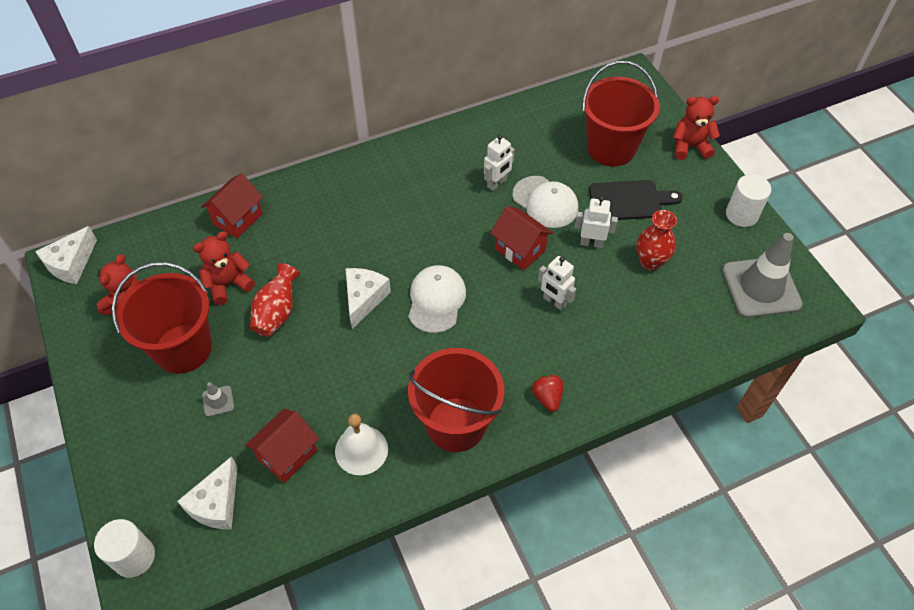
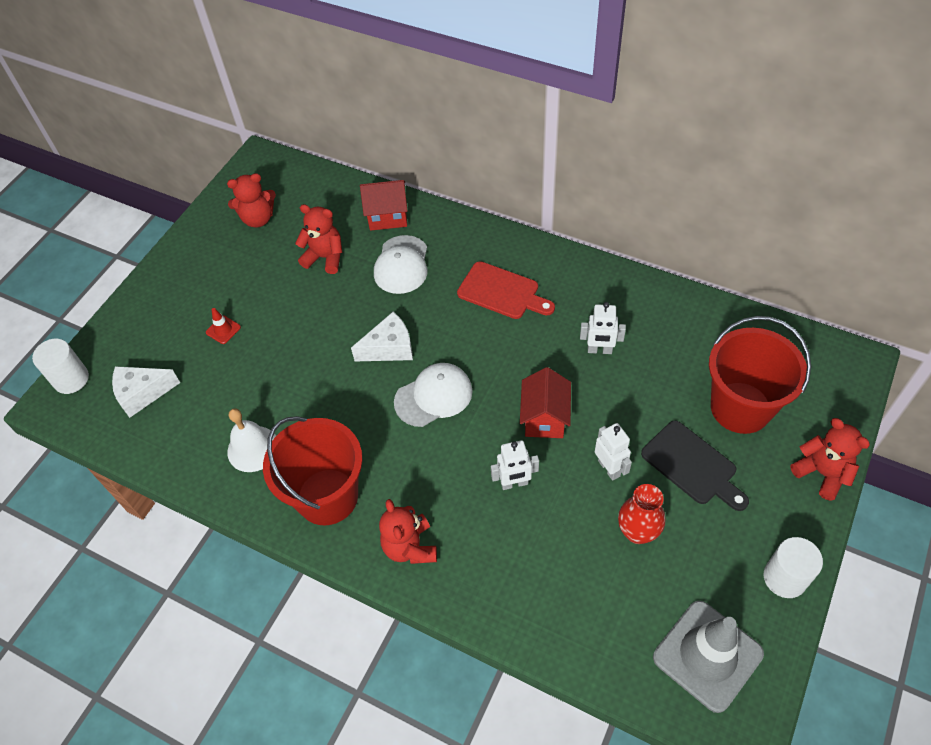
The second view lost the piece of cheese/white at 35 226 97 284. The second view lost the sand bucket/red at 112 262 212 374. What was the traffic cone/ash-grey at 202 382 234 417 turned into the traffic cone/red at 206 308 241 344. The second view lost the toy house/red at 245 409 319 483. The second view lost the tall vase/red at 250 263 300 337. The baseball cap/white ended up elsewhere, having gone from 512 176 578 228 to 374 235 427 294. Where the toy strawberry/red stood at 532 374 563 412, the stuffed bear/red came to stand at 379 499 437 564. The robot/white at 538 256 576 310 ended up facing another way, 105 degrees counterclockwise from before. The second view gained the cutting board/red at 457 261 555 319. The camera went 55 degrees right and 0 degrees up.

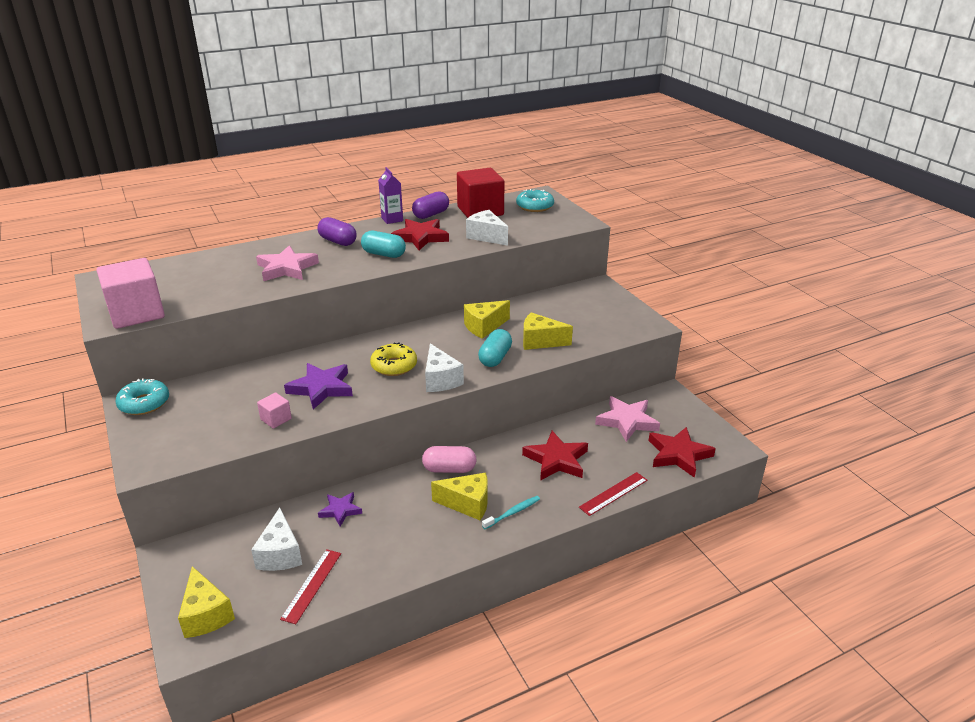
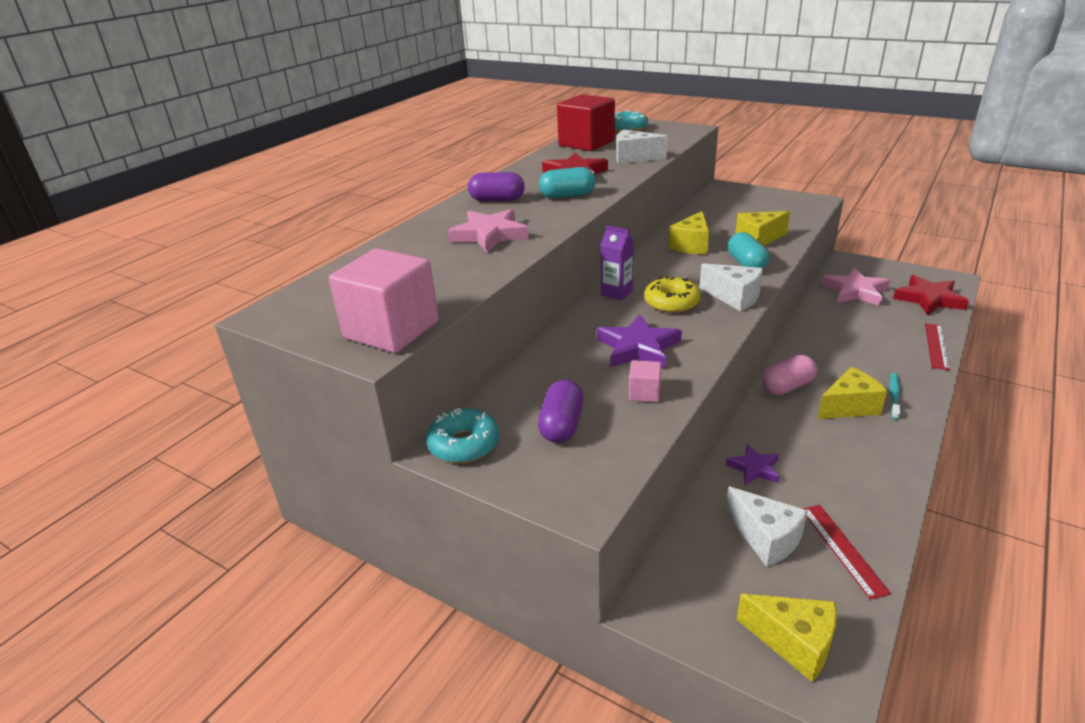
The milk carton/violet ended up elsewhere, having gone from 378 167 403 224 to 600 225 634 301. The pill shape/violet ended up elsewhere, having gone from 412 191 449 219 to 538 380 583 443. The second view lost the star/red at 522 431 588 481. The camera went 30 degrees left and 0 degrees up.

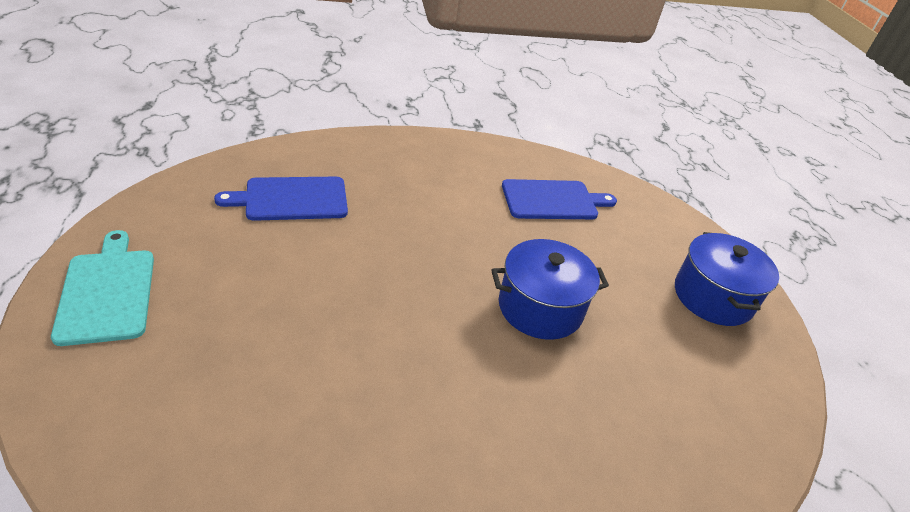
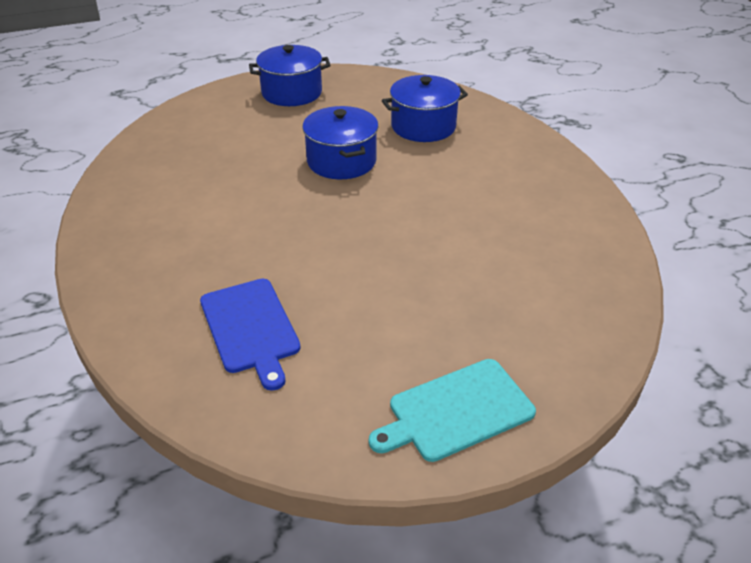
The second view lost the cutting board/royal blue at 502 179 617 219. The second view gained the cooking pot/royal blue at 382 75 468 142. The camera went 95 degrees left and 0 degrees up.

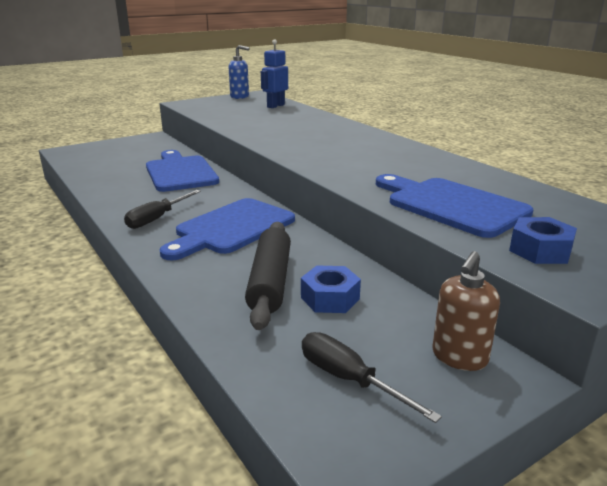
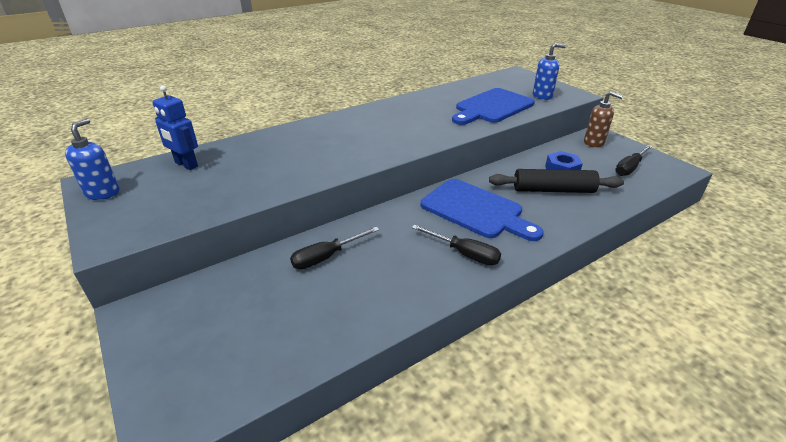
Where the cutting board/royal blue stood at 146 150 219 192, the flat screwdriver/black came to stand at 290 227 379 269. Where the hex nut/royal blue stood at 509 217 577 264, the pump bottle/royal blue came to stand at 533 43 566 100. The camera went 90 degrees left and 10 degrees up.

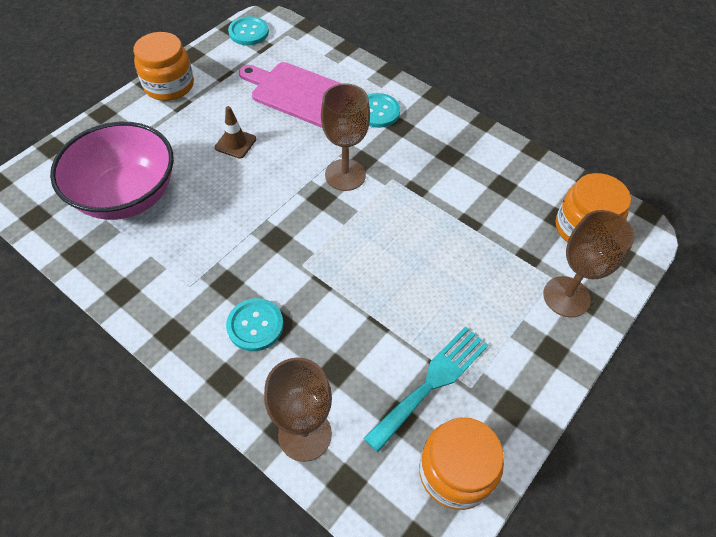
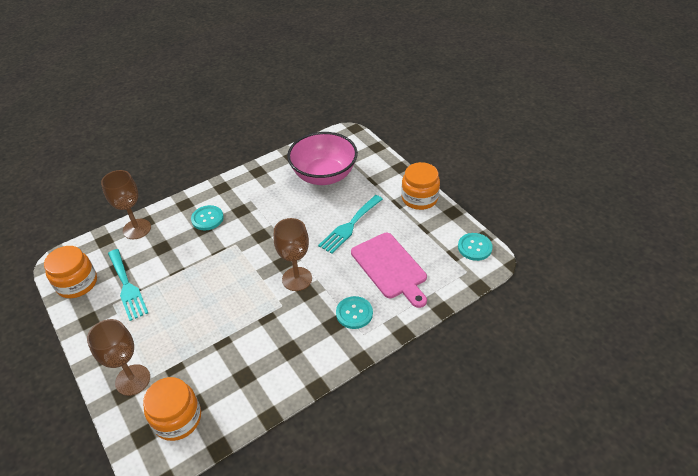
Where the traffic cone/brown stood at 215 106 256 159, the fork/teal came to stand at 318 195 383 254. The cutting board/pink at 239 62 342 128 ended up facing another way, 105 degrees clockwise from before. The camera went 110 degrees right and 10 degrees down.

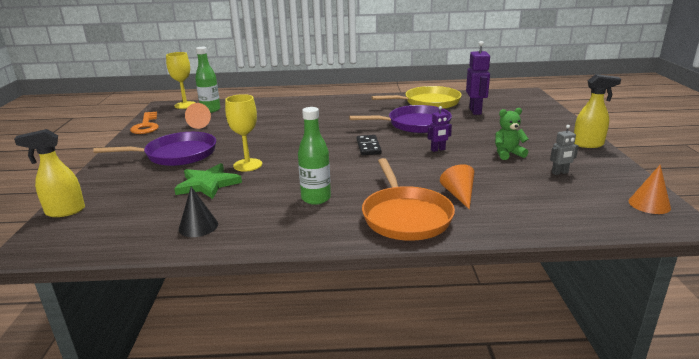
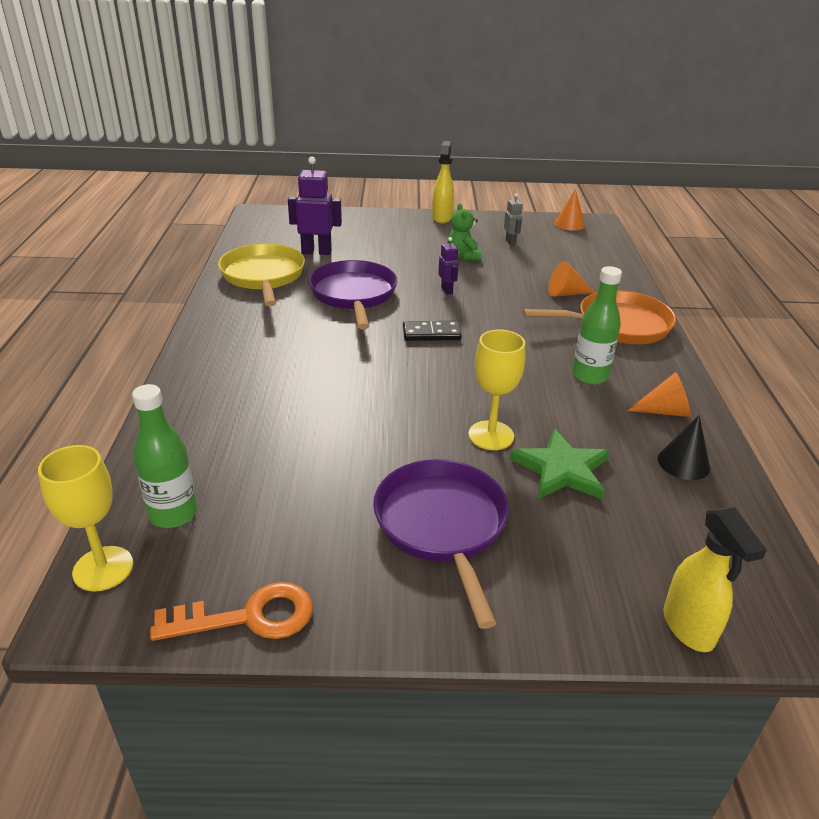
The cone/bright orange ended up elsewhere, having gone from 185 103 211 129 to 627 372 691 417. The camera went 90 degrees left and 10 degrees up.

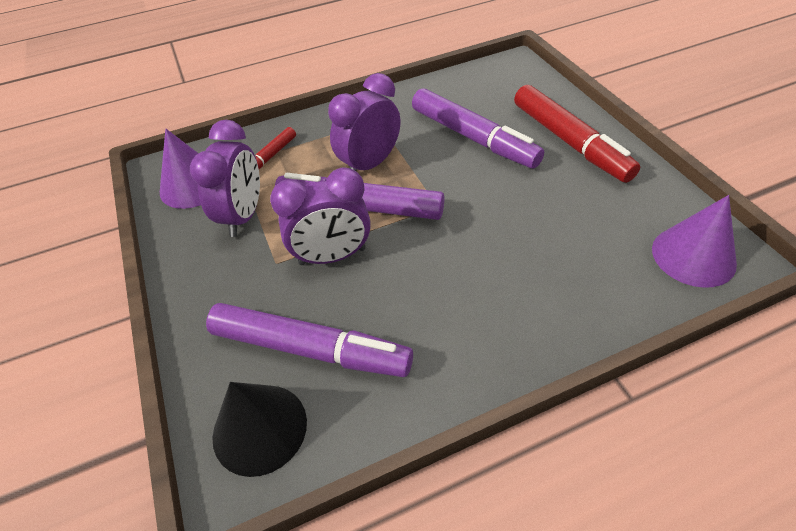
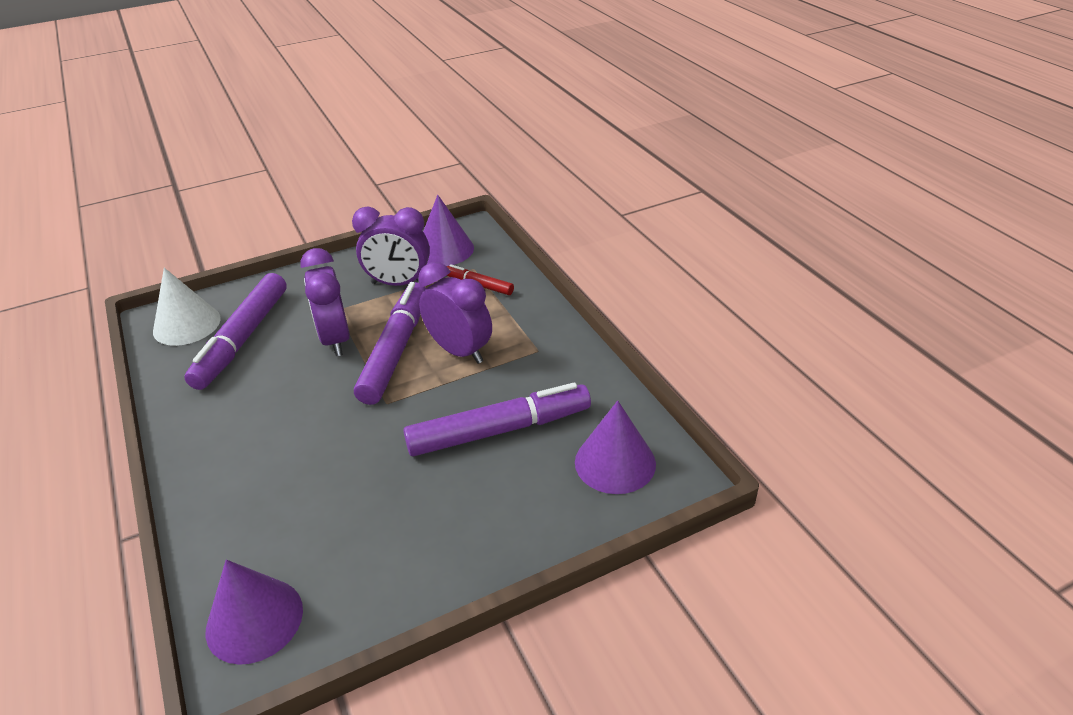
What was the cone/black at 213 382 307 477 turned into the cone/white at 153 268 221 346. The marker/violet at 412 88 544 168 ended up facing another way, 150 degrees counterclockwise from before. The second view lost the marker/red at 514 85 640 183. The second view gained the cone/violet at 575 401 656 494. The camera went 85 degrees right and 10 degrees down.

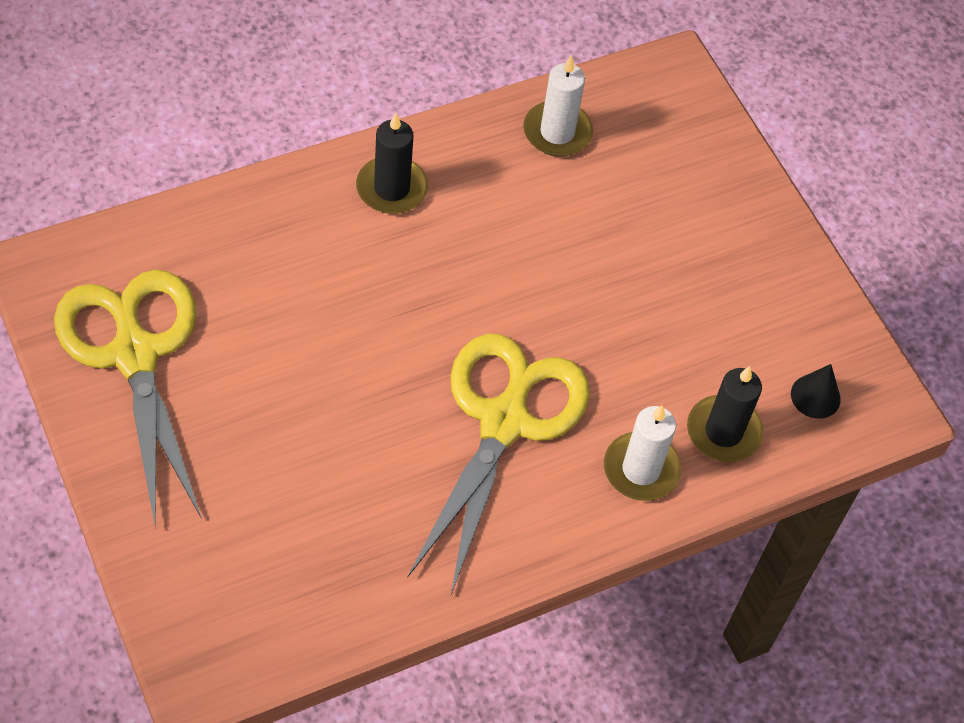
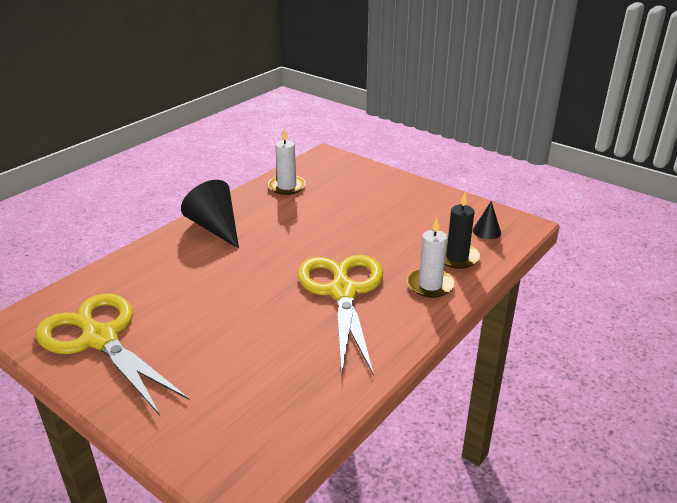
Where the candle/black stood at 356 113 428 214, the cone/black came to stand at 181 180 239 249. The camera went 20 degrees left and 25 degrees down.

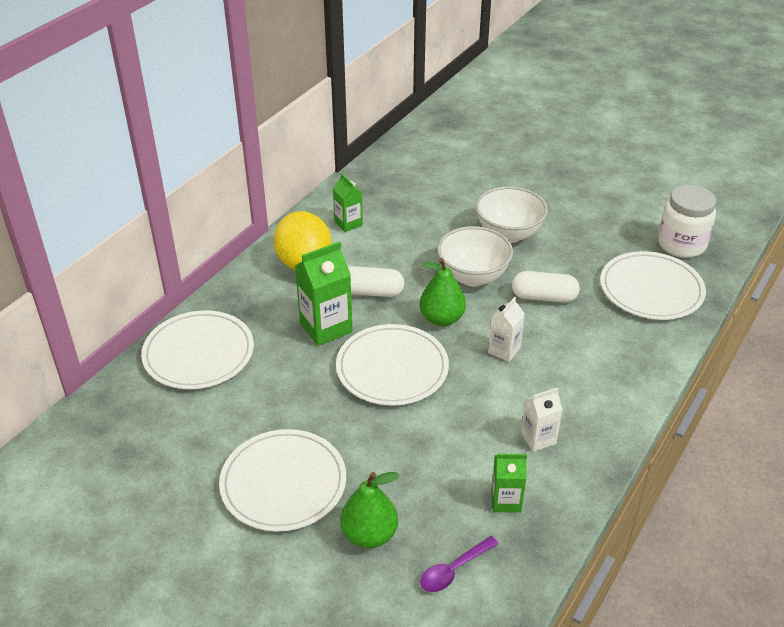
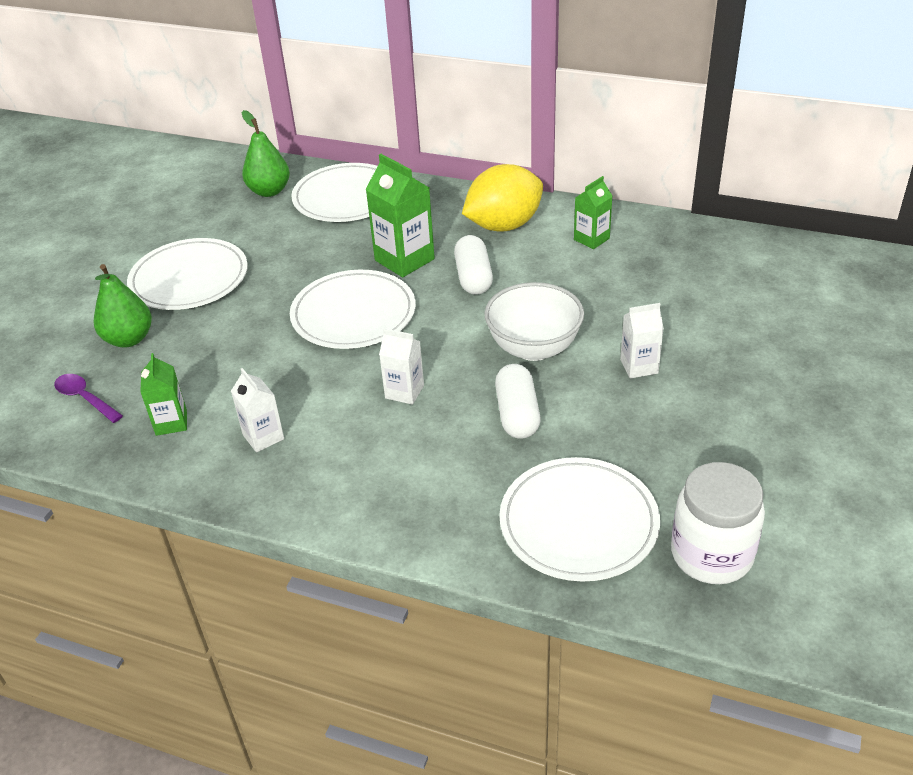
The toy pear/leaf-green ended up elsewhere, having gone from 419 258 466 326 to 242 110 290 197. Where the deep dish/white stood at 476 186 548 243, the milk carton/white came to stand at 620 303 664 378. The camera went 80 degrees right and 0 degrees up.

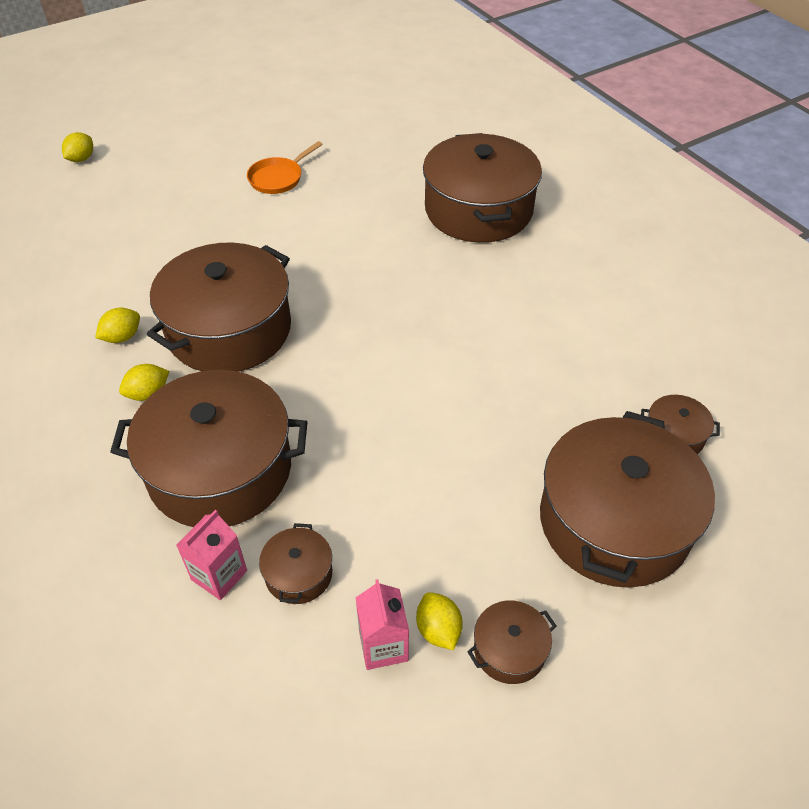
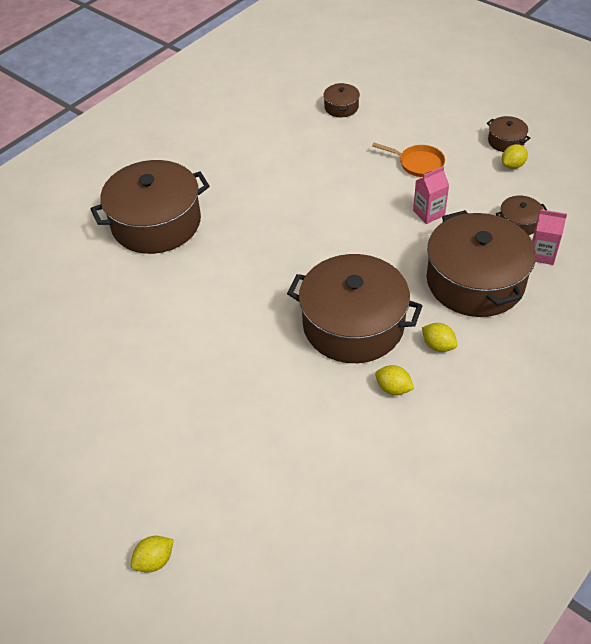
The toy lemon/yellow at 62 132 93 162 ended up facing another way, 45 degrees counterclockwise from before. The skillet/bright orange ended up elsewhere, having gone from 247 141 322 194 to 372 143 445 177. The milk carton/pink ended up elsewhere, having gone from 356 579 409 670 to 413 166 449 224. The second view lost the cooking pot/brown at 540 411 715 588. The camera went 105 degrees left and 0 degrees up.

